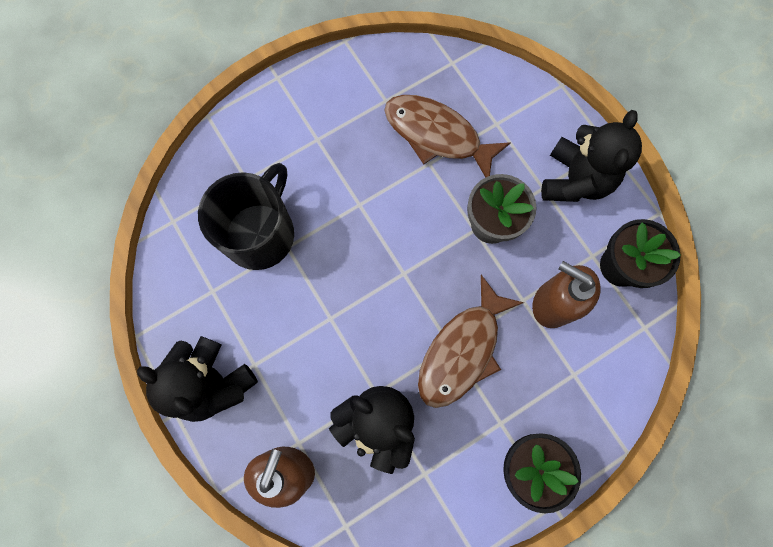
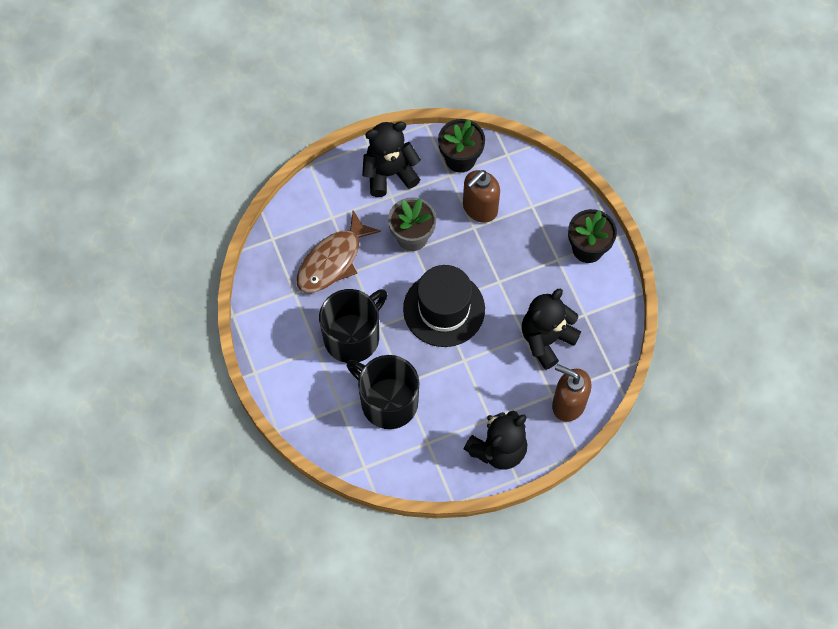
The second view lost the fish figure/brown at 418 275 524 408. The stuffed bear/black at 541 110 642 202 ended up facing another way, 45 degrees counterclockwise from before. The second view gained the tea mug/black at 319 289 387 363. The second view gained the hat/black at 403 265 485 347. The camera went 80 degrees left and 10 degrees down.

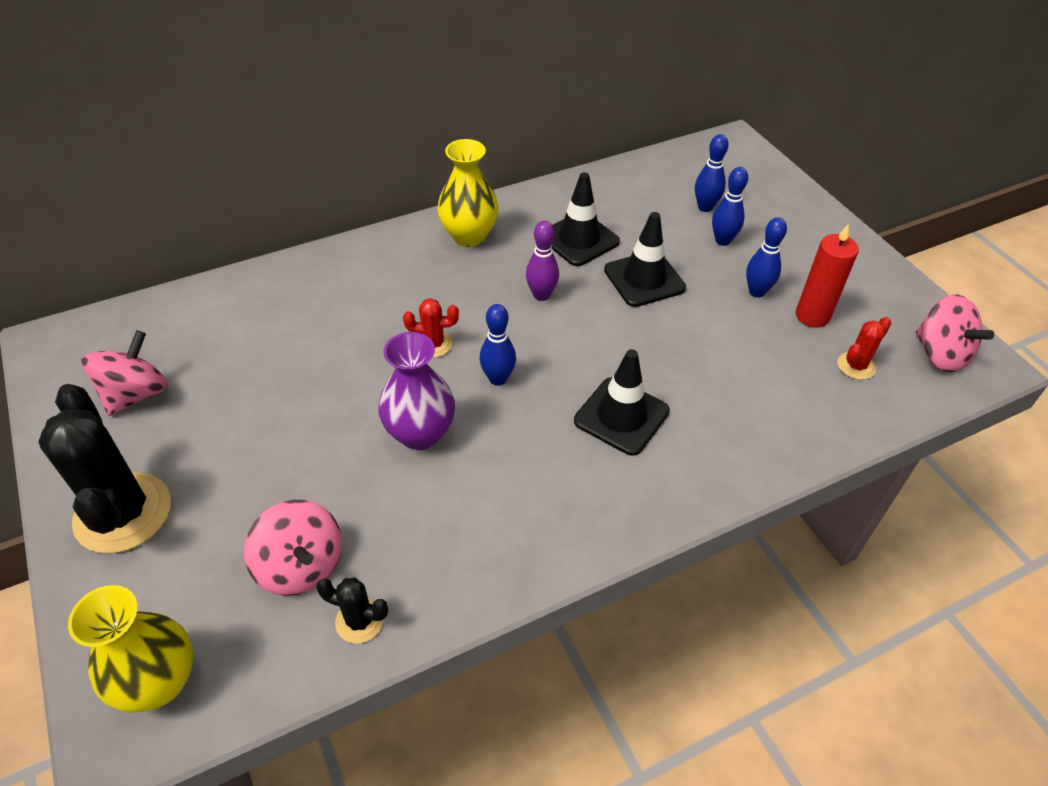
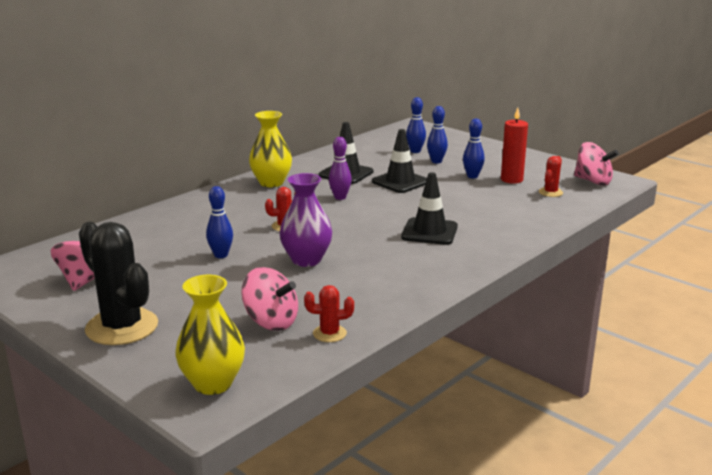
What was the cactus/black at 316 578 388 643 turned into the cactus/red at 304 285 354 342. The bowling pin/royal blue ended up elsewhere, having gone from 479 304 516 386 to 206 186 233 258. The camera went 20 degrees left and 25 degrees down.

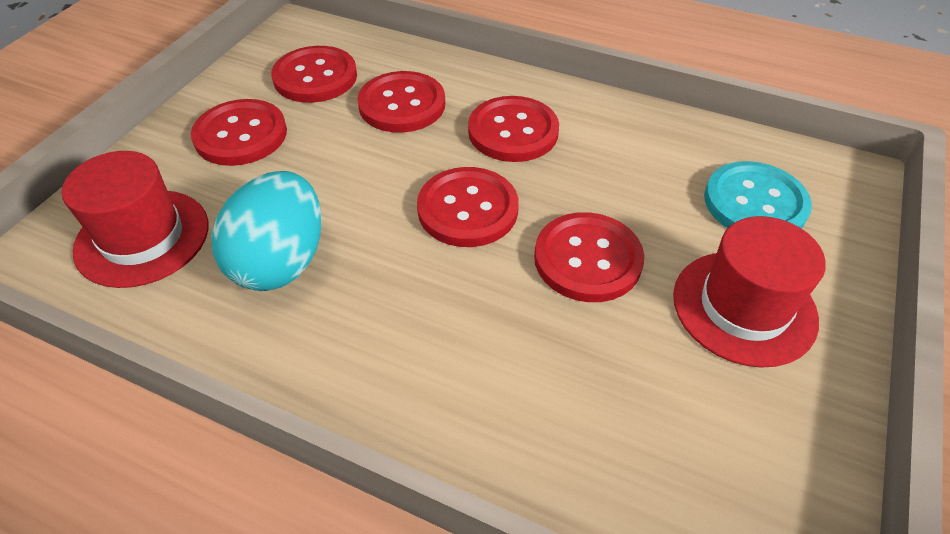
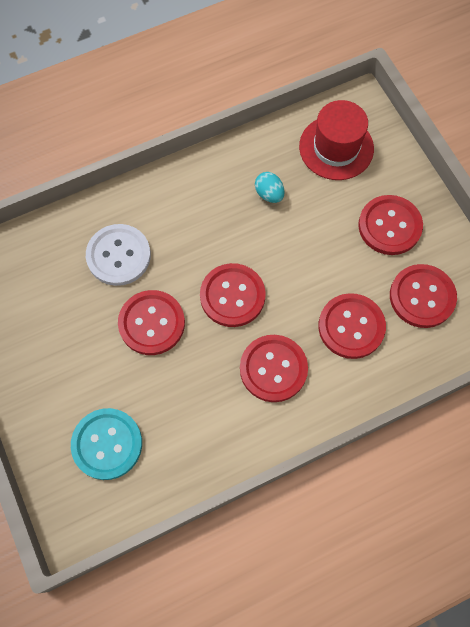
The size of the egg shape/teal at 211 171 321 291 changed by a factor of 0.48. The second view lost the hat/red at 673 216 826 368. The second view gained the shirt button/white at 86 224 151 286. The camera went 130 degrees right and 20 degrees up.

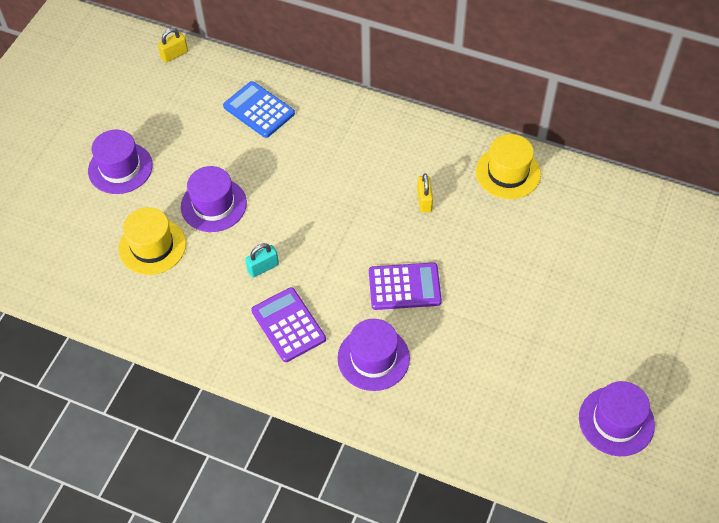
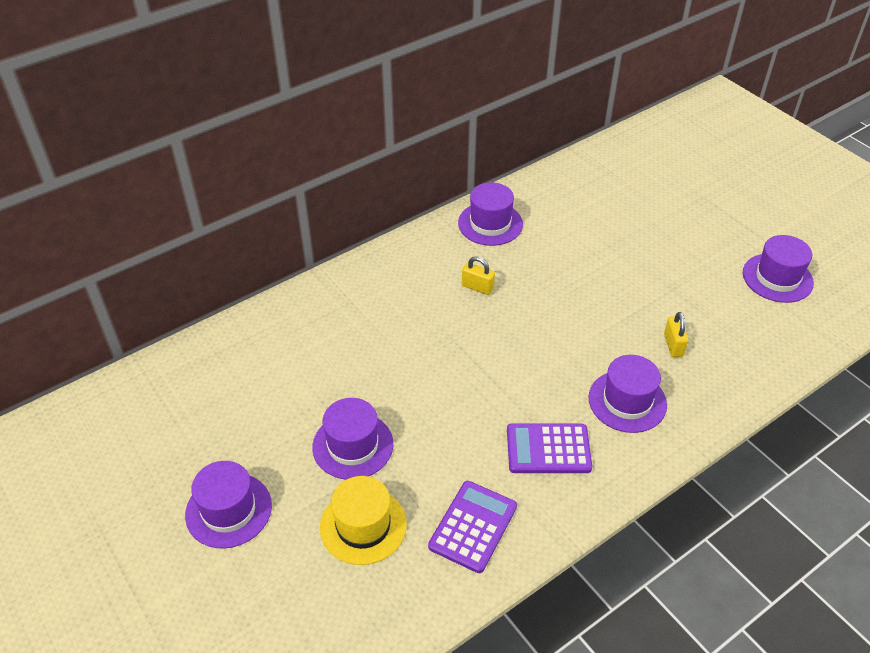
The small lock/yellow ended up elsewhere, having gone from 158 28 188 63 to 664 312 689 357. The second view lost the adding machine/royal blue at 223 81 295 138. The second view lost the small lock/teal at 245 243 279 278. The adding machine/violet ended up elsewhere, having gone from 369 263 442 310 to 428 481 517 573. What was the hat/yellow at 476 134 541 199 turned into the hat/violet at 458 182 523 246. The camera went 60 degrees left and 10 degrees down.

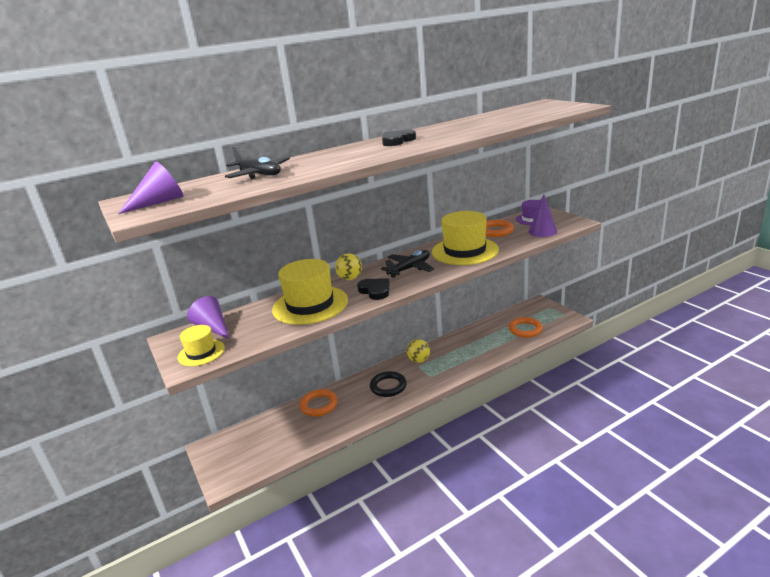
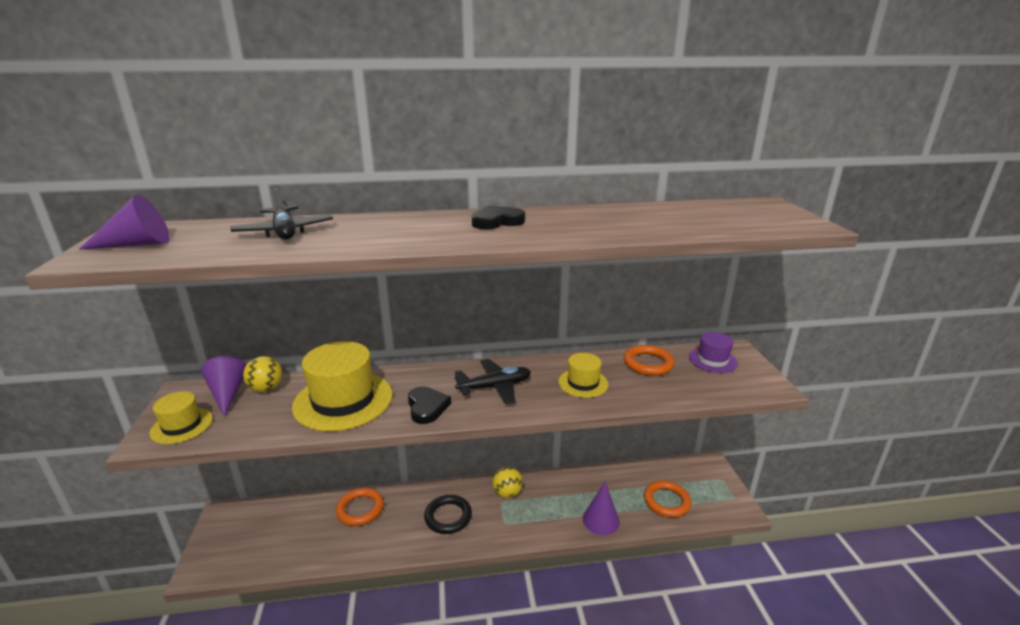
The sphere/yellow ended up elsewhere, having gone from 335 253 362 280 to 243 356 282 392. The size of the hat/yellow at 432 211 499 265 changed by a factor of 0.54. The cone/violet ended up elsewhere, having gone from 528 194 557 237 to 583 482 620 535. The camera went 20 degrees right and 0 degrees up.

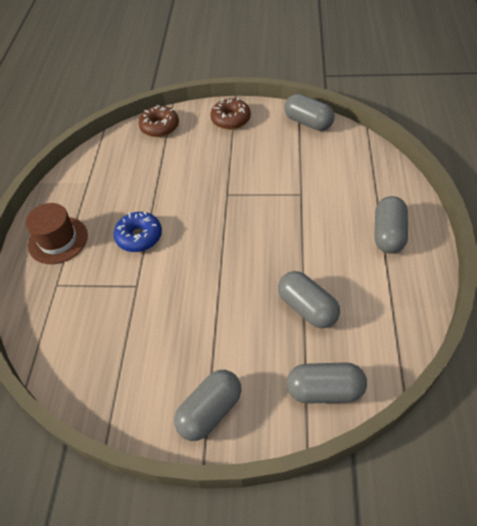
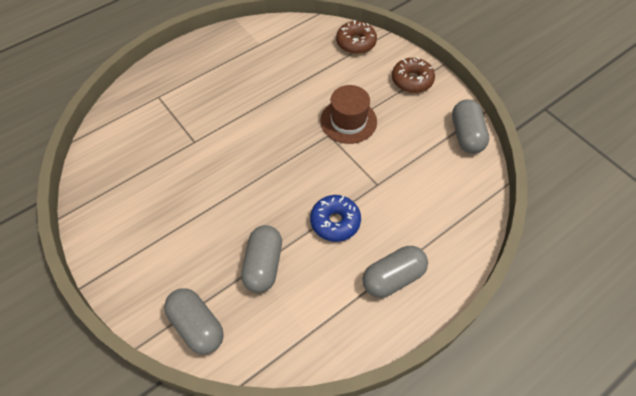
The hat/brown ended up elsewhere, having gone from 25 203 88 264 to 320 85 377 144. The glazed donut/royal blue ended up elsewhere, having gone from 114 212 162 252 to 310 195 361 242. The second view lost the pill shape/ash-grey at 174 370 241 441. The camera went 45 degrees right and 5 degrees up.

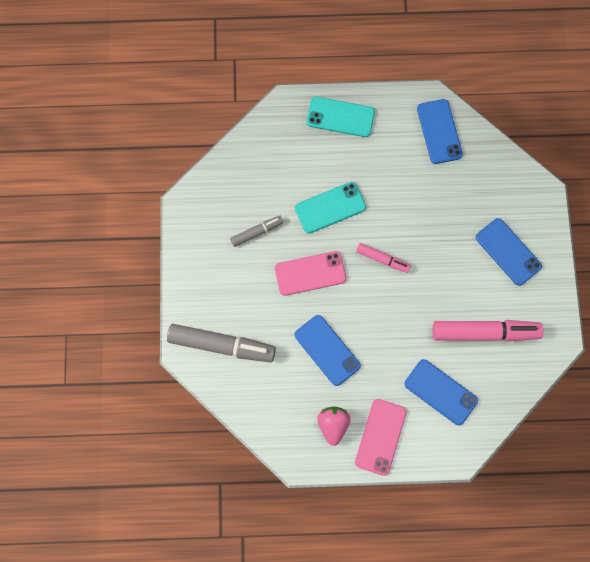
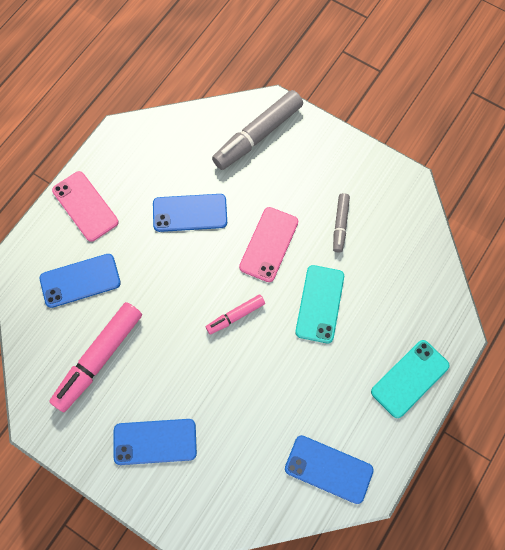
The second view lost the toy strawberry/pink at 317 407 351 446. The camera went 125 degrees right and 5 degrees down.

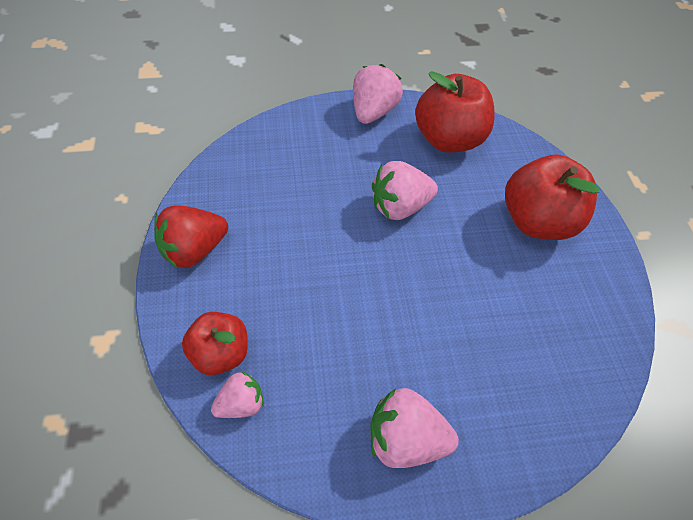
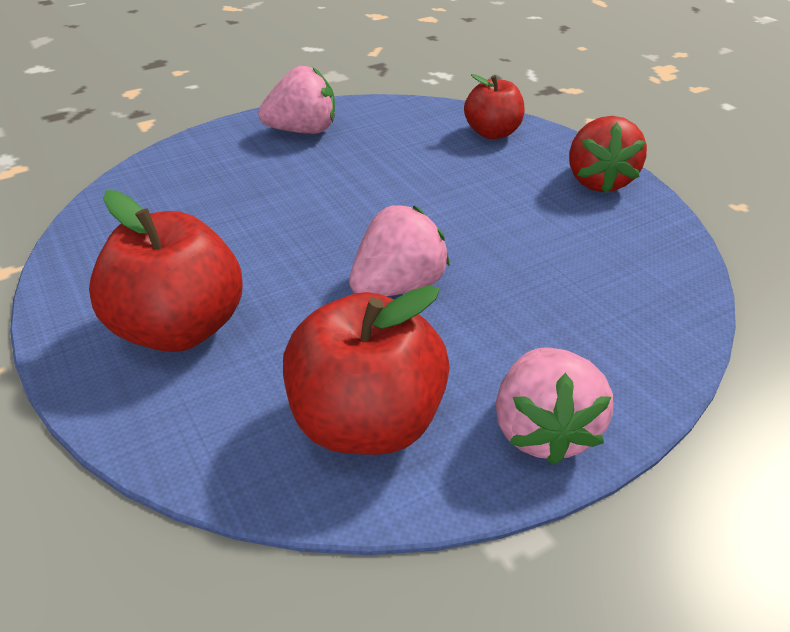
The toy strawberry/red at 154 205 228 269 ended up facing another way, 150 degrees clockwise from before. The second view lost the toy strawberry/pink at 211 371 264 418. The camera went 160 degrees right and 15 degrees down.

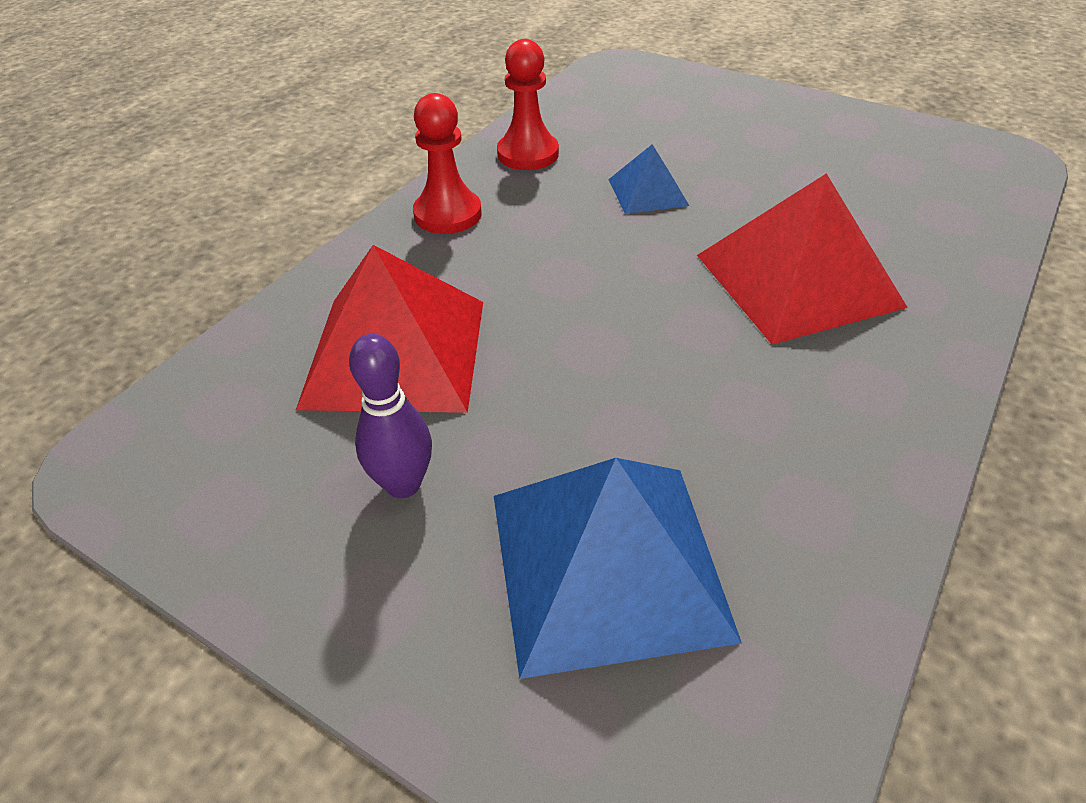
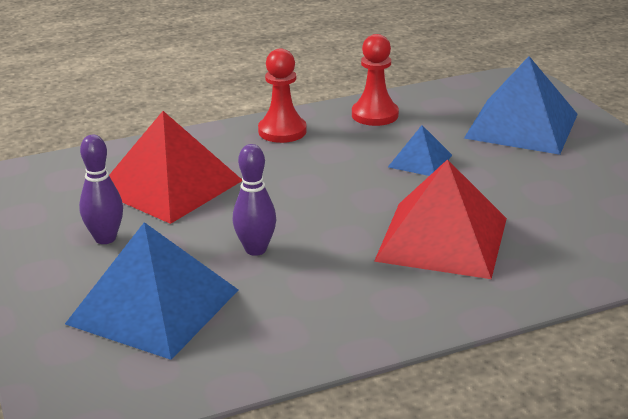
The second view gained the bowling pin/violet at 233 144 276 256. The second view gained the solid pyramid/royal blue at 464 56 578 155. The camera went 35 degrees right and 15 degrees down.

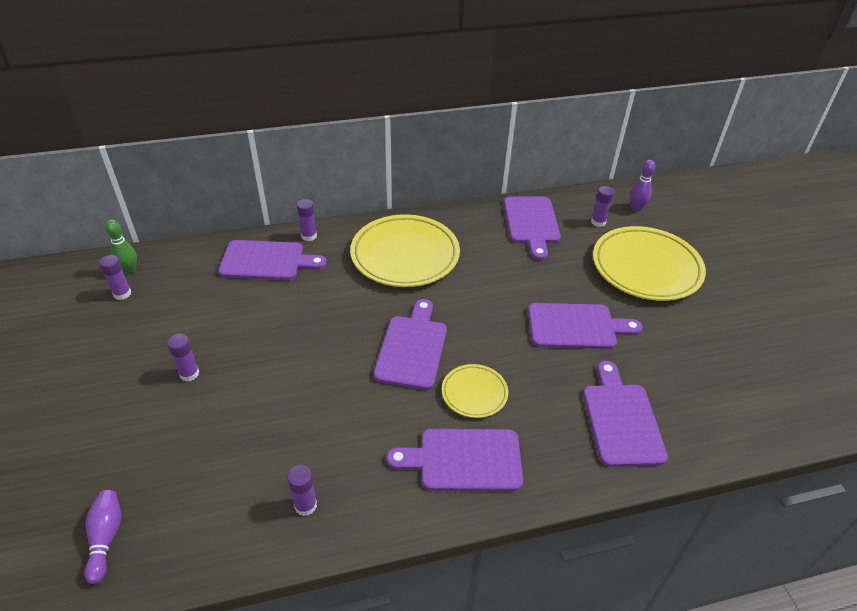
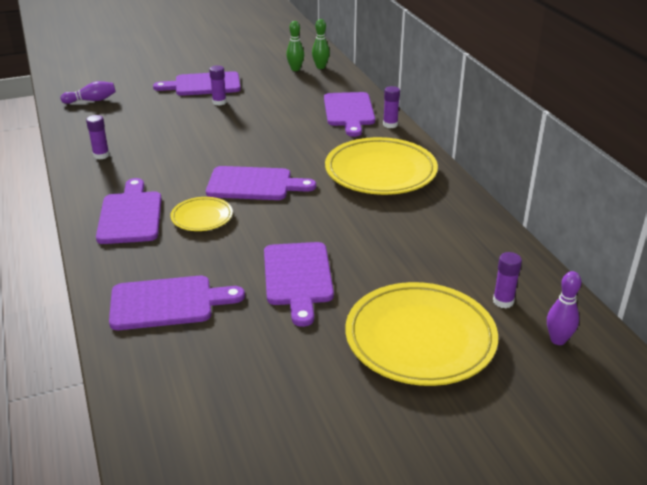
Where the glue stick/violet stood at 99 255 131 300, the bowling pin/leaf-green came to stand at 286 21 304 71. The cutting board/violet ended up elsewhere, having gone from 504 196 561 260 to 153 71 241 96. The camera went 85 degrees right and 10 degrees down.

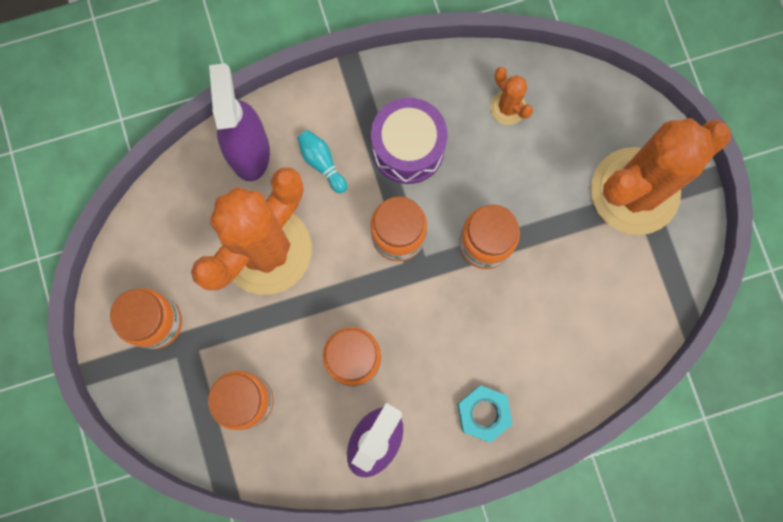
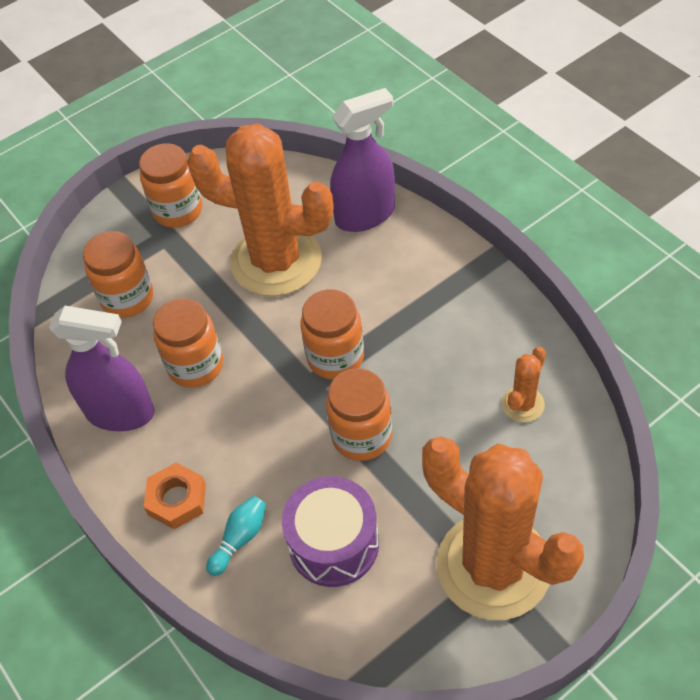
The bowling pin/teal ended up elsewhere, having gone from 297 130 347 193 to 206 496 266 576. The drum/violet ended up elsewhere, having gone from 371 98 448 184 to 282 476 379 587. What was the hex nut/teal at 458 385 513 443 turned into the hex nut/bright orange at 144 463 206 529. The camera went 75 degrees right and 25 degrees down.

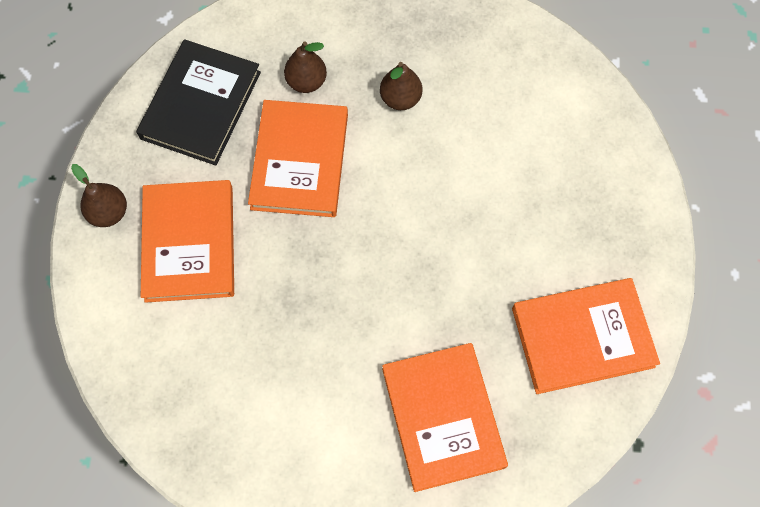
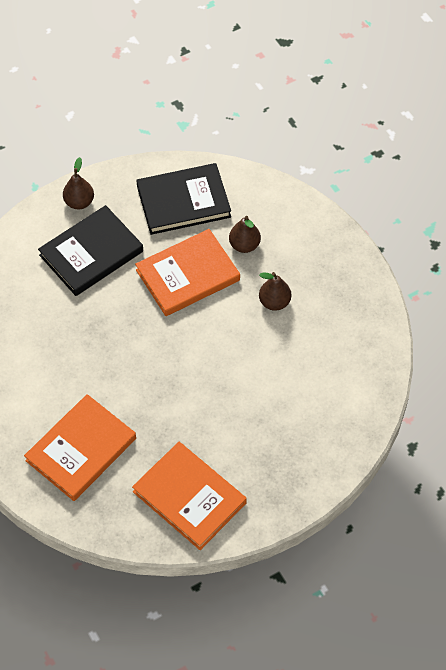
What was the book/bright orange at 141 180 234 303 turned into the book/black at 38 205 143 296. The camera went 55 degrees right and 10 degrees down.

